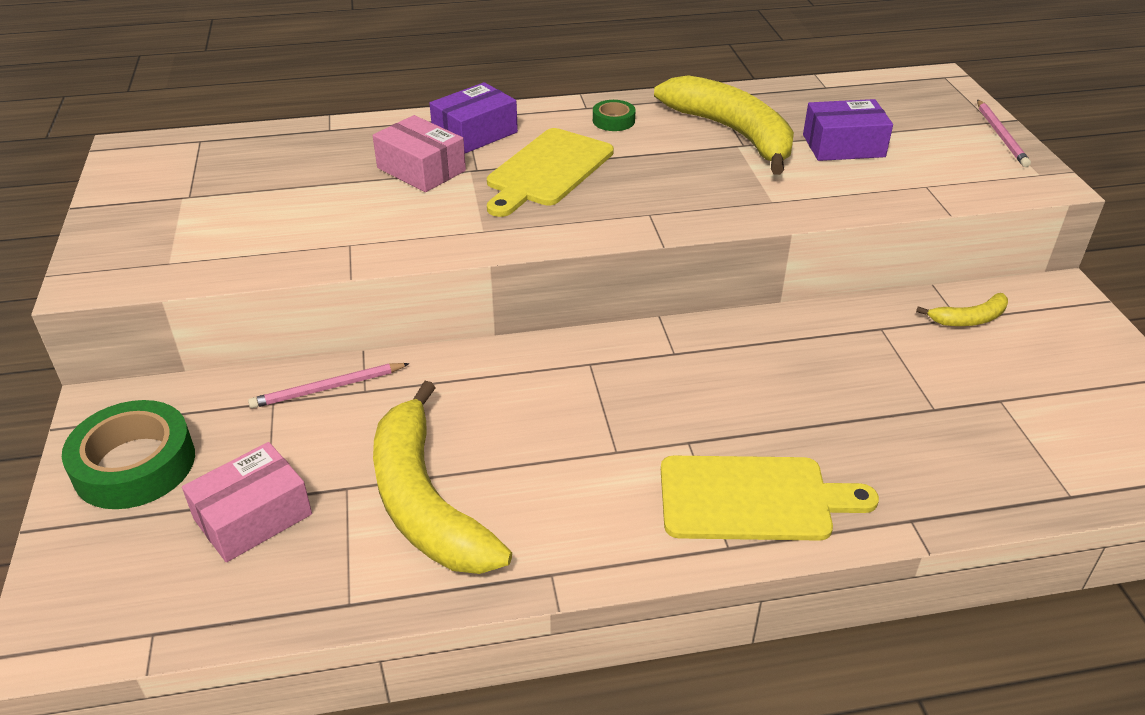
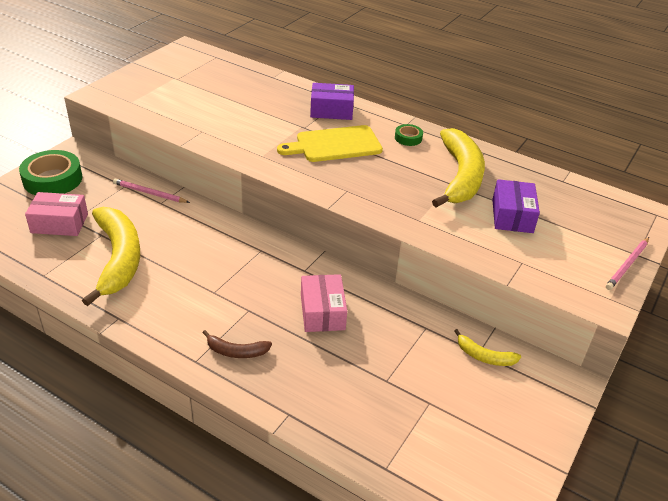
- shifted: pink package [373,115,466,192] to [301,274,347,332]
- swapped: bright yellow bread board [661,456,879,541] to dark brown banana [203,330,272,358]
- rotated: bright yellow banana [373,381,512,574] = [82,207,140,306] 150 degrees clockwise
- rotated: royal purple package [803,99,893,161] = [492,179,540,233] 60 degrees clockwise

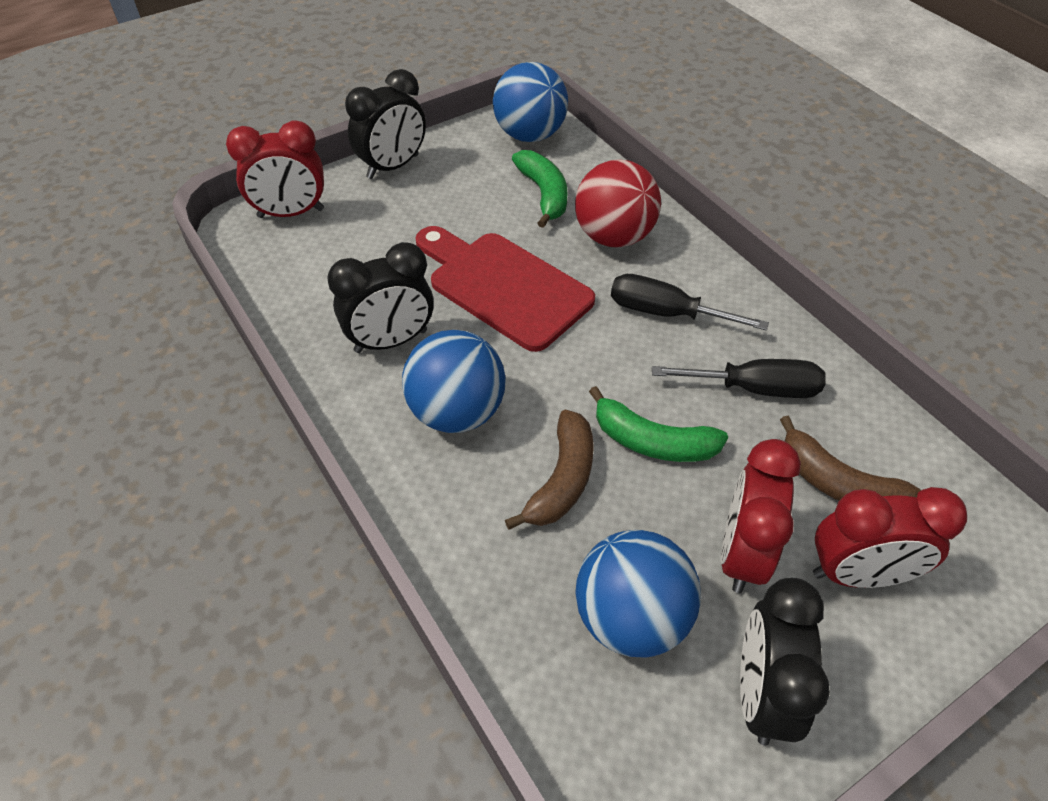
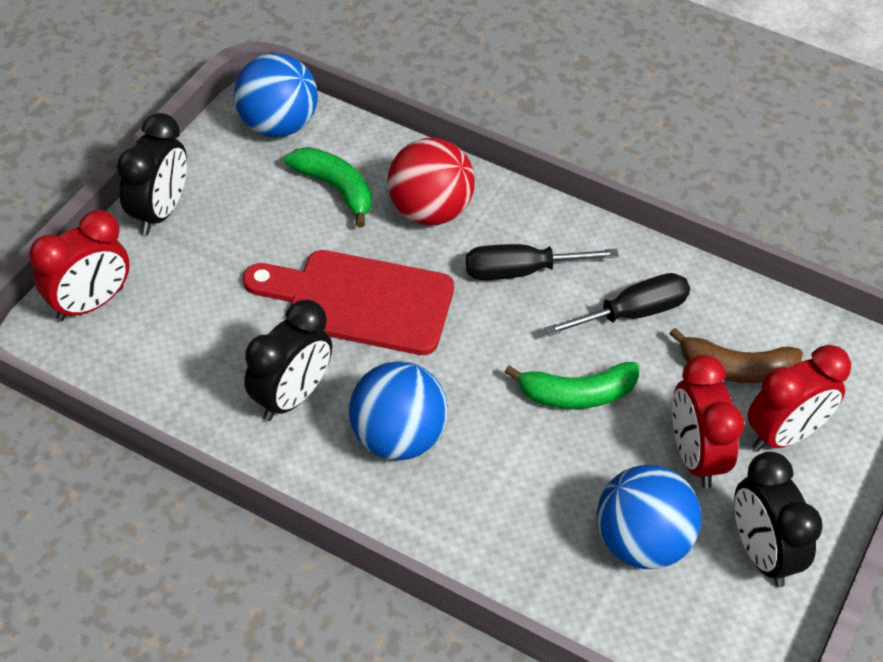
- gone: dark brown banana [505,410,594,530]

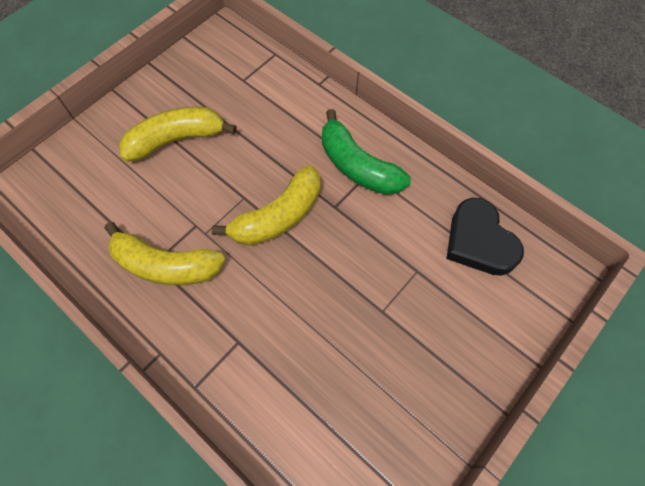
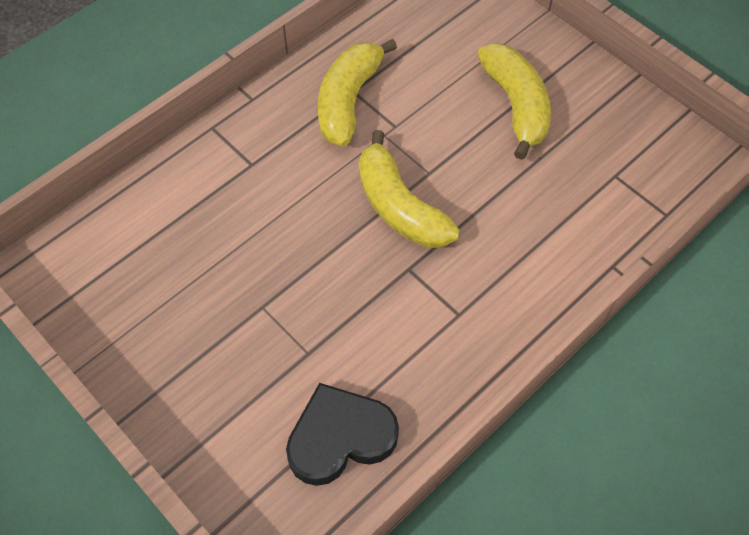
- gone: green banana [322,109,411,195]

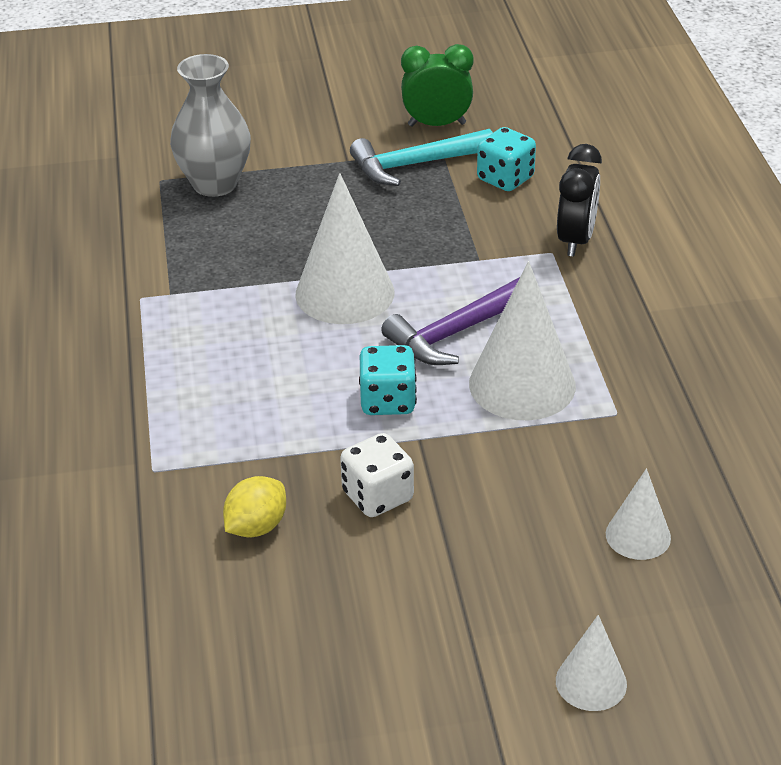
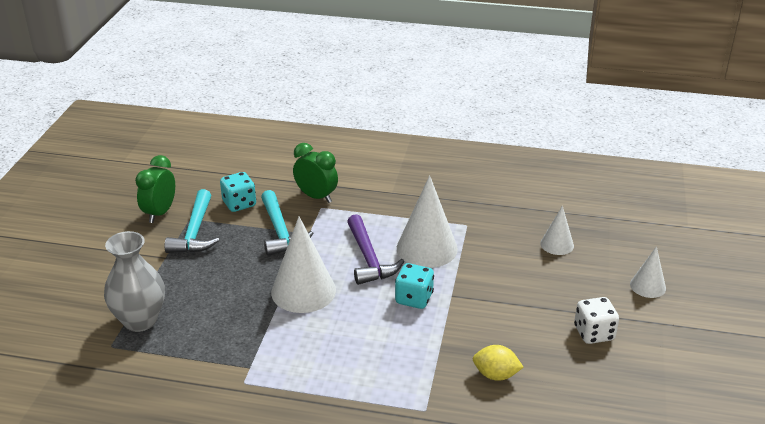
- new: teal claw hammer [261,190,313,256]
- shifted: pure white game die [340,433,414,517] to [574,297,619,344]
- repainted: black bedside clock [557,144,602,257] to green bedside clock [293,143,338,203]
- rotated: bright yellow lemon [223,476,286,538] = [473,345,523,381] 45 degrees counterclockwise

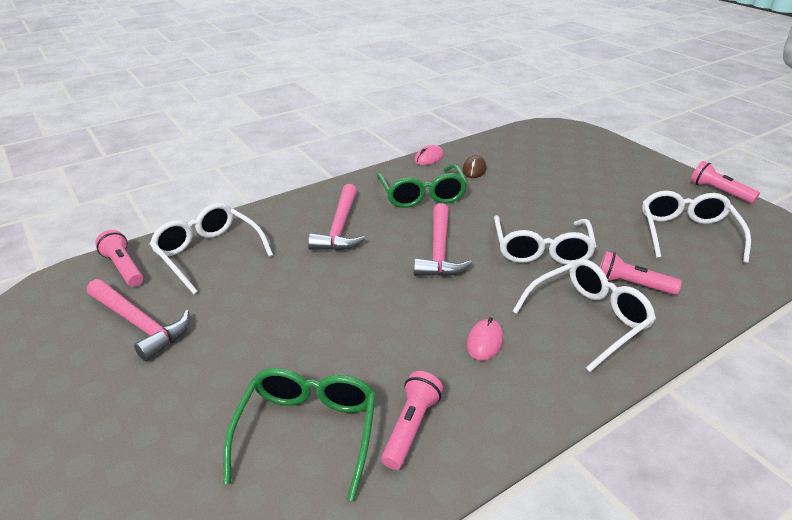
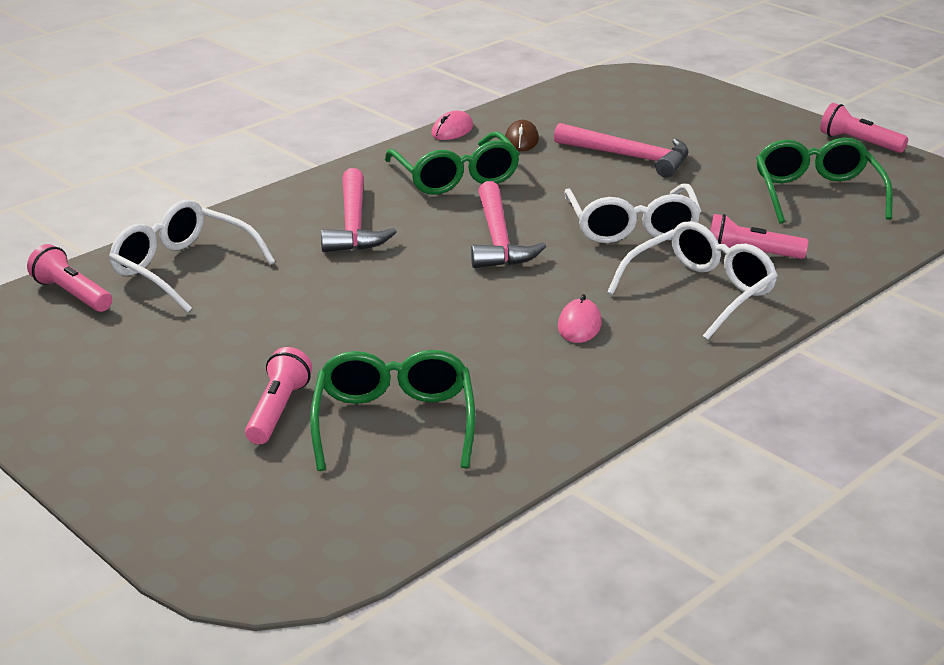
- shifted: pink claw hammer [87,279,190,361] to [554,123,688,178]
- shifted: pink torch [381,371,443,470] to [245,347,312,445]
- repainted: pure white spectacles [642,191,751,263] to green spectacles [756,138,893,224]

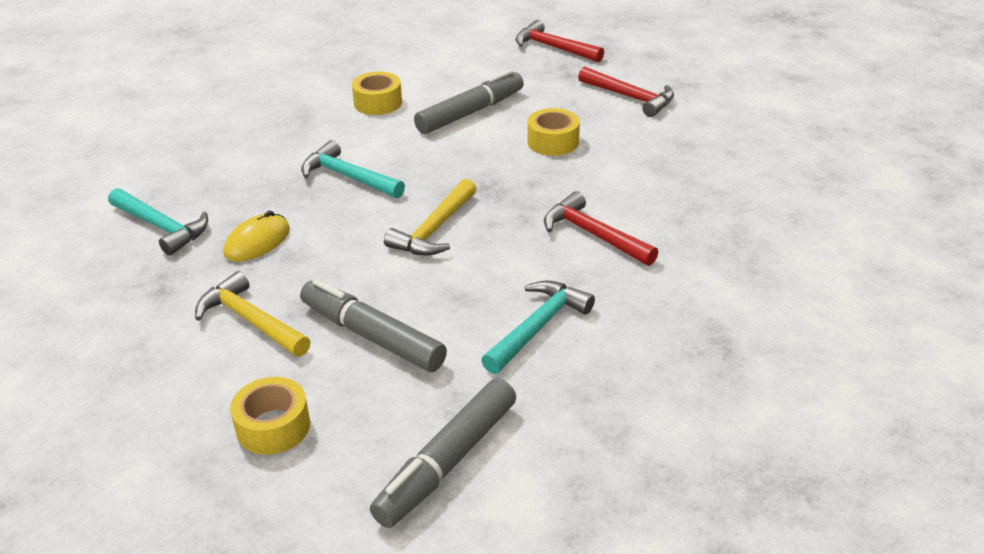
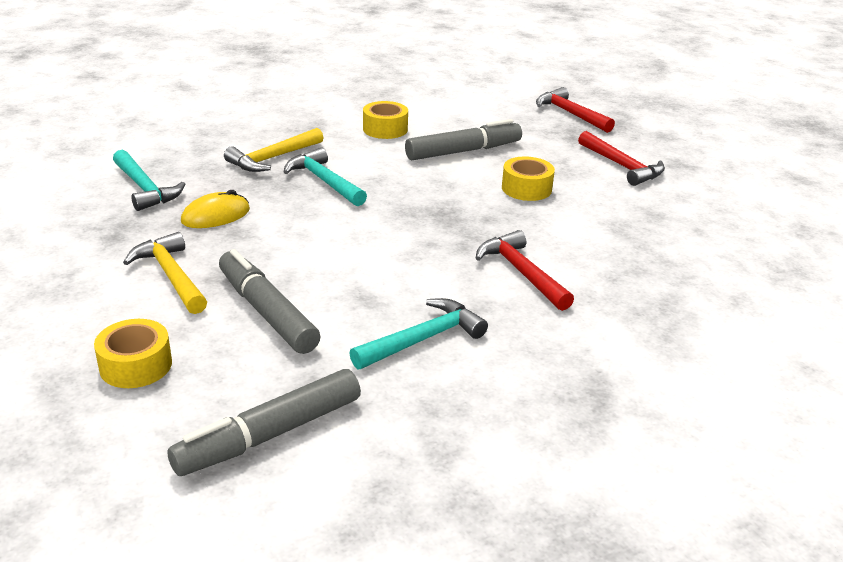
- shifted: bright yellow claw hammer [384,179,477,256] to [224,128,323,172]

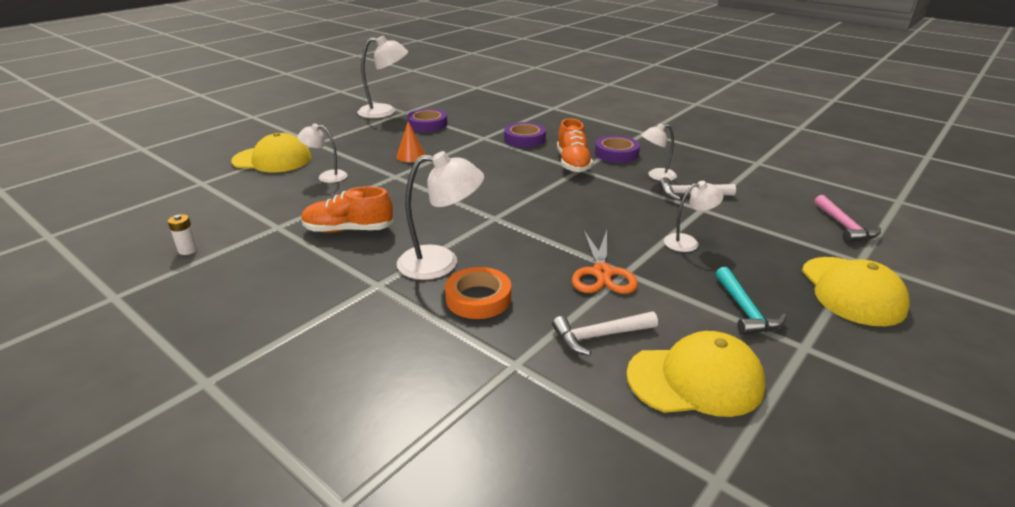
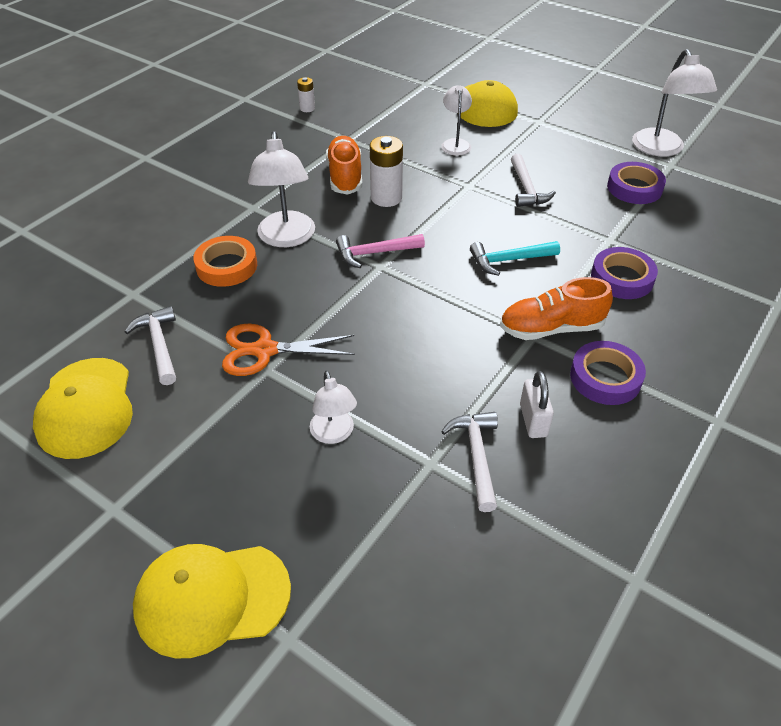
- new: pure white battery [370,136,403,207]
- shifted: teal claw hammer [716,267,787,335] to [470,241,560,276]
- shifted: pink claw hammer [815,195,881,243] to [336,234,425,268]
- swapped: orange-coloured cone [397,122,426,162] to pure white claw hammer [511,154,556,207]
- swapped: pure white reading lamp [641,124,677,181] to pure white padlock [520,371,554,438]

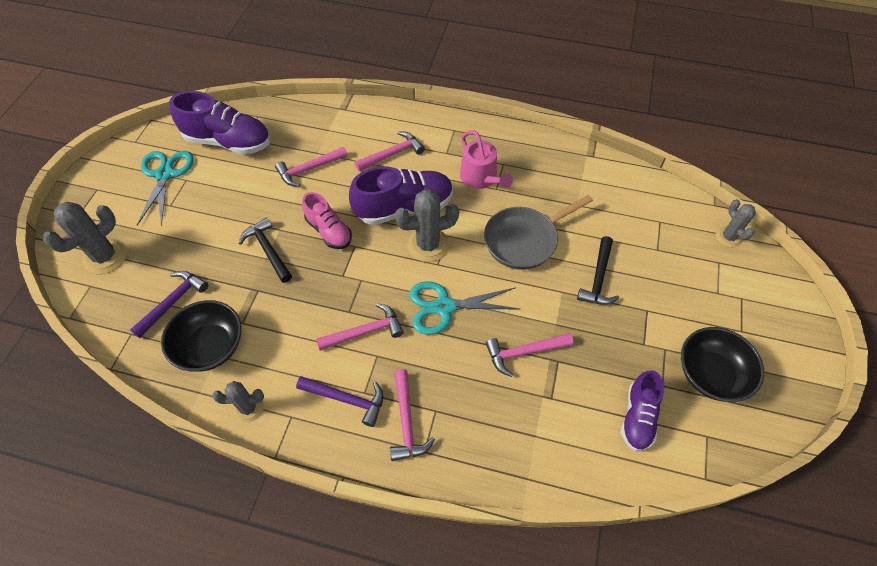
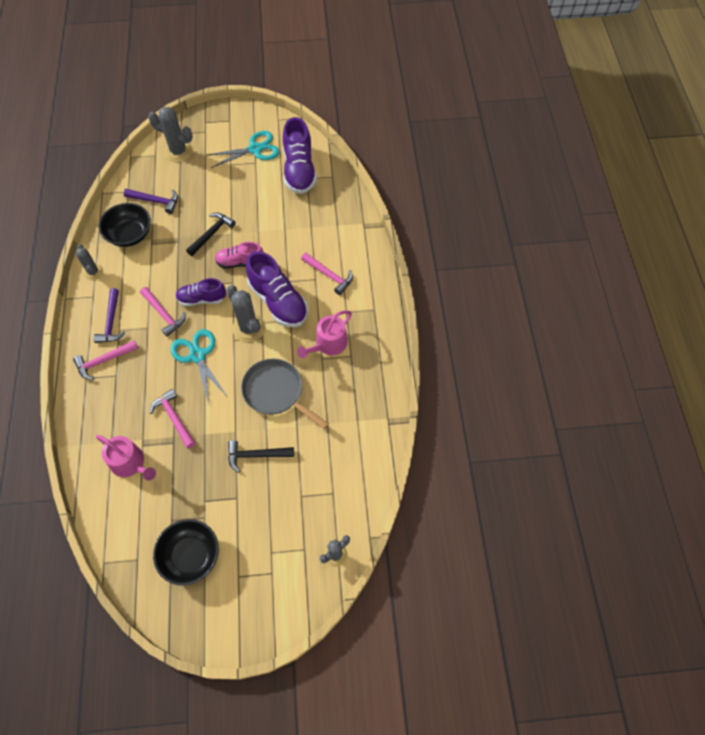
- gone: pink claw hammer [275,147,348,187]
- new: pink watering can [96,435,156,481]
- shifted: royal purple sneaker [621,370,664,451] to [175,278,226,306]
- rotated: pink sneaker [302,192,352,249] = [215,242,263,269] 60 degrees clockwise

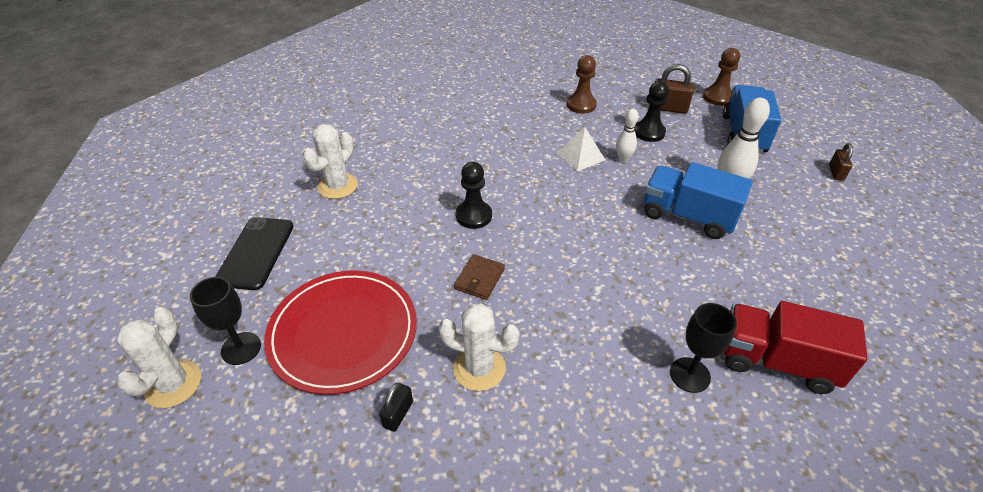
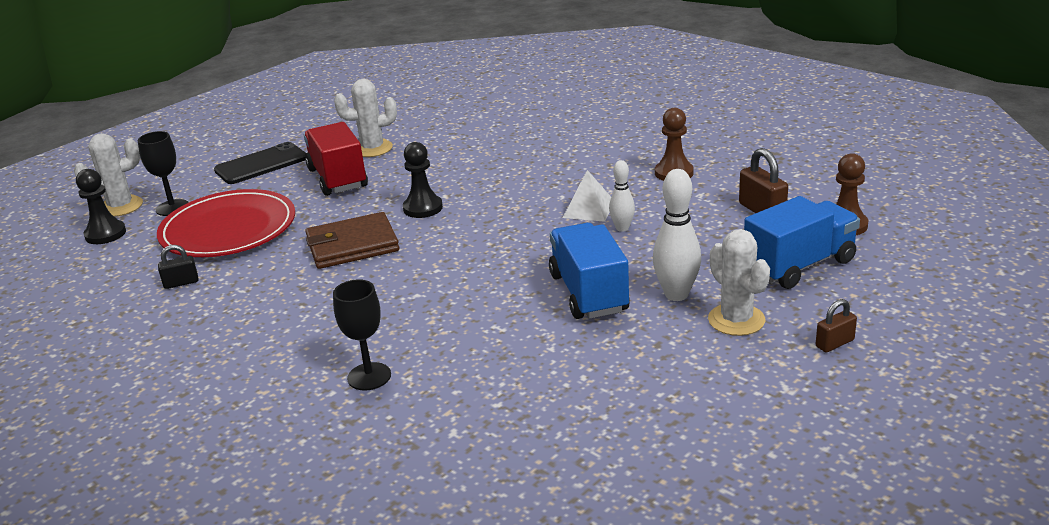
- shifted: pure white cactus [439,303,520,391] to [708,229,770,336]
- shifted: black game pawn [635,81,669,142] to [76,169,126,244]
- shifted: scarlet lorry [724,301,868,394] to [304,122,368,196]
- scaled: dark brown card wallet [454,254,505,300] = [305,212,399,269] x1.75

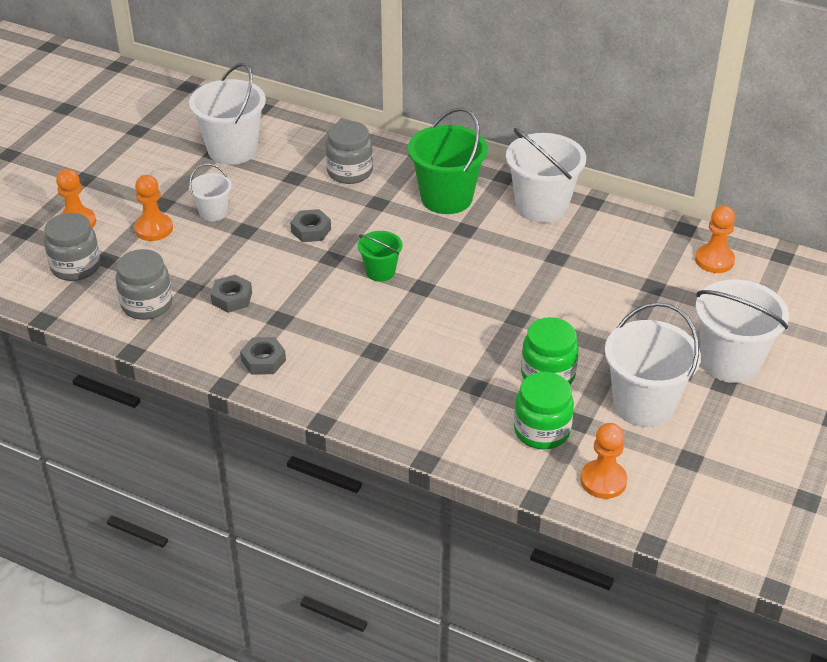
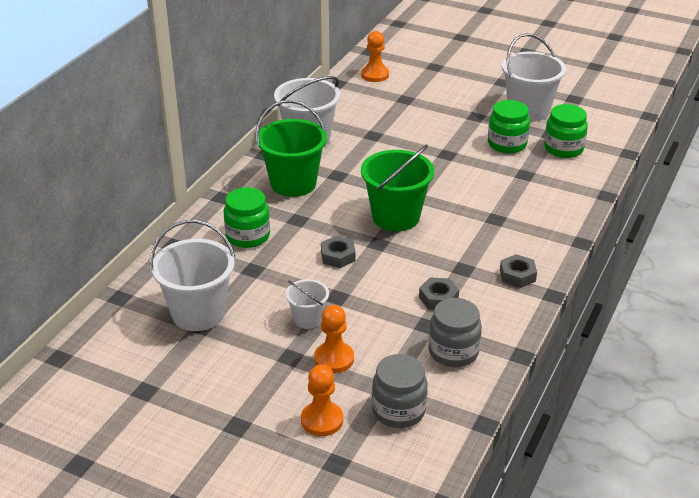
- gone: orange-coloured game pawn [580,423,627,499]
- gone: pure white sand bucket [695,279,789,383]
- repainted: grey jam jar [325,121,373,184] to green jam jar [224,187,270,248]
- scaled: green sand bucket [358,231,403,282] = [361,145,434,231] x1.87

